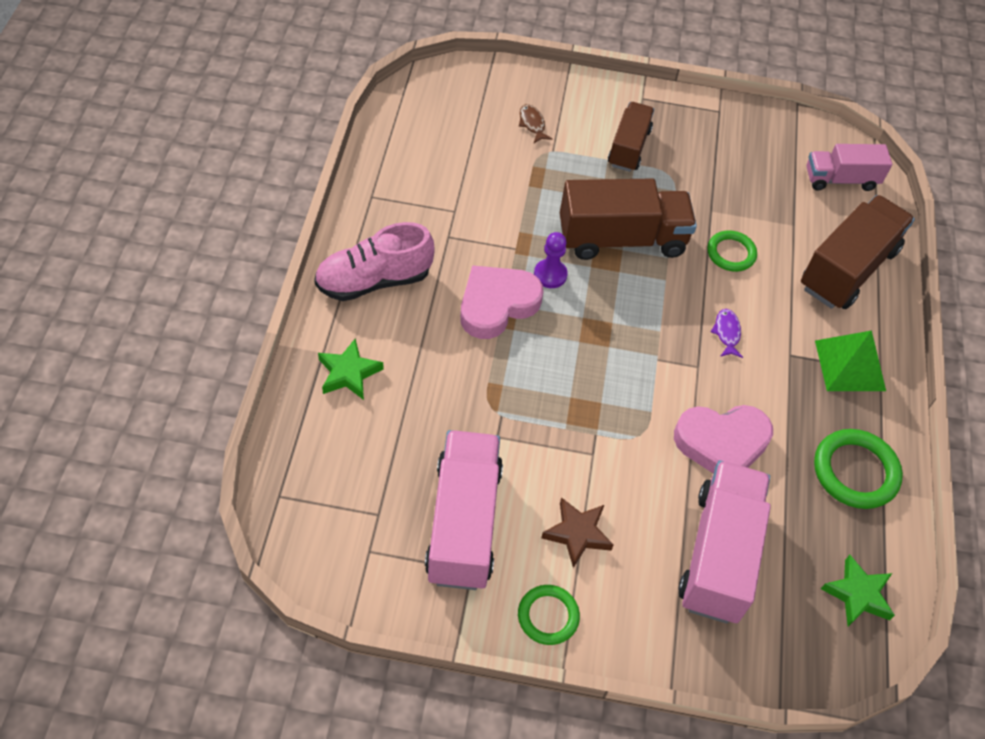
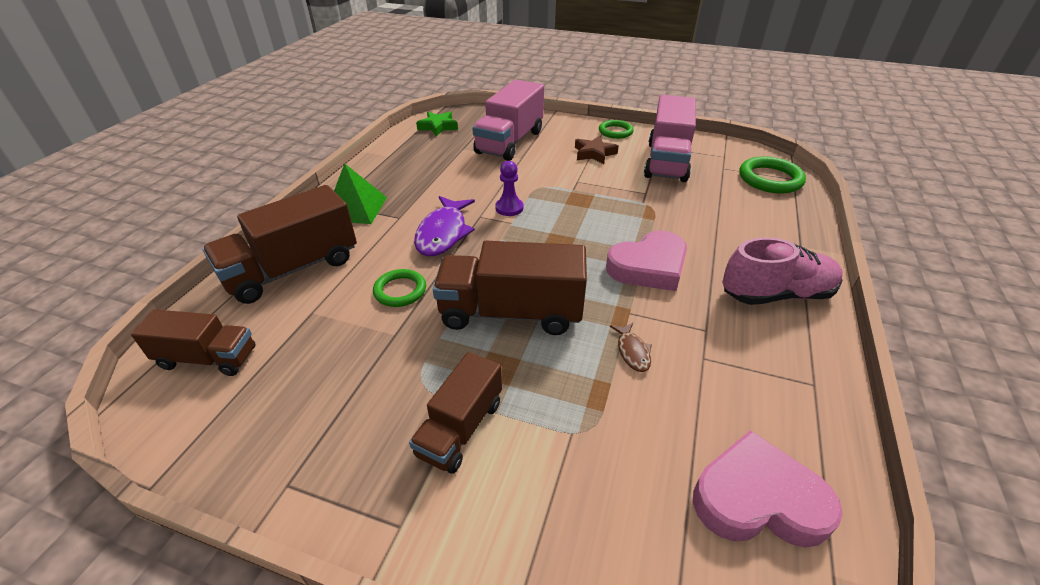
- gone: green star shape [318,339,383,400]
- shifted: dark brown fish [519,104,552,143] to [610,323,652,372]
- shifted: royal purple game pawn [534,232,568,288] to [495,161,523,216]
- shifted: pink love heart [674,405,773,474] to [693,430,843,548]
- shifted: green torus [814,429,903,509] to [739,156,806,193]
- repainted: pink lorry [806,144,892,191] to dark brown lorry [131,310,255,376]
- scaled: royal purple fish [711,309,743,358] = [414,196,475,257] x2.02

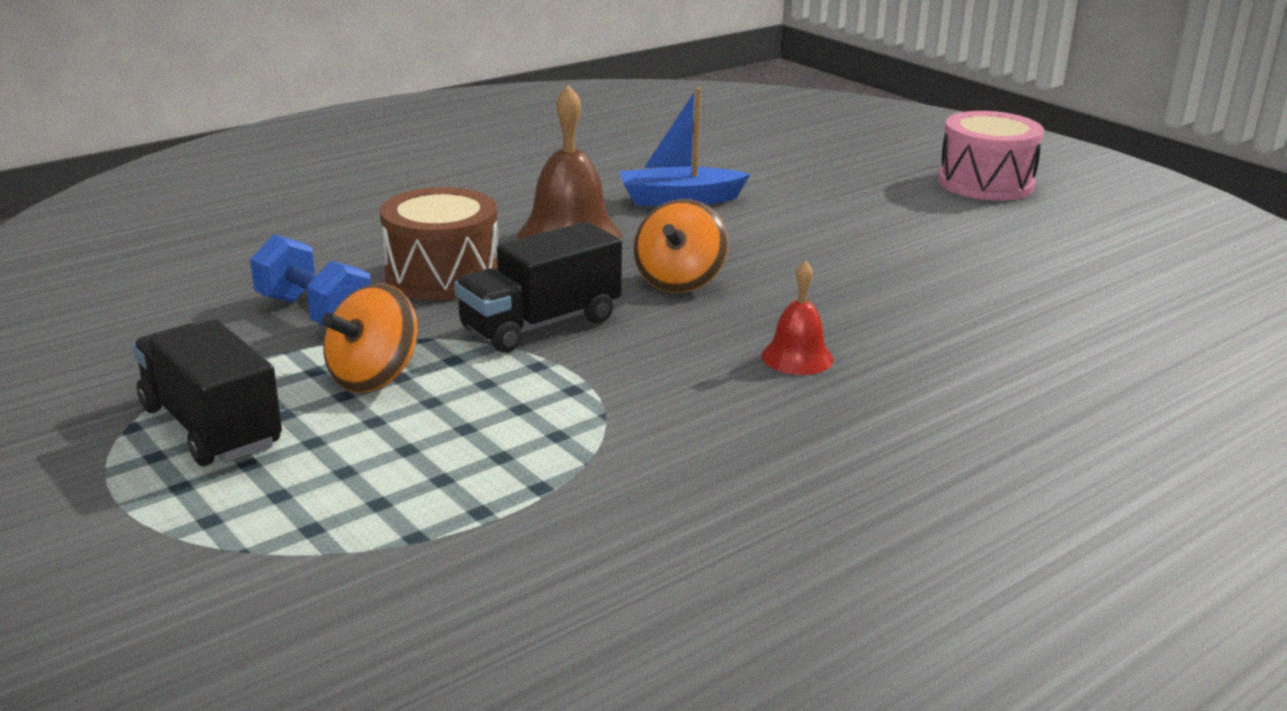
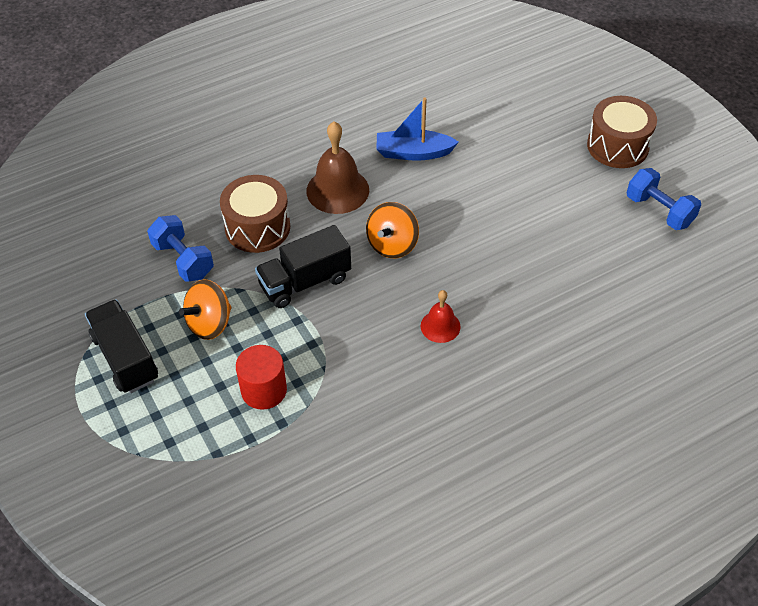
- new: scarlet cylinder shape [236,345,287,410]
- new: blue free weight [627,168,701,230]
- repainted: pink snare drum [938,111,1044,201] to dark brown snare drum [587,96,657,168]

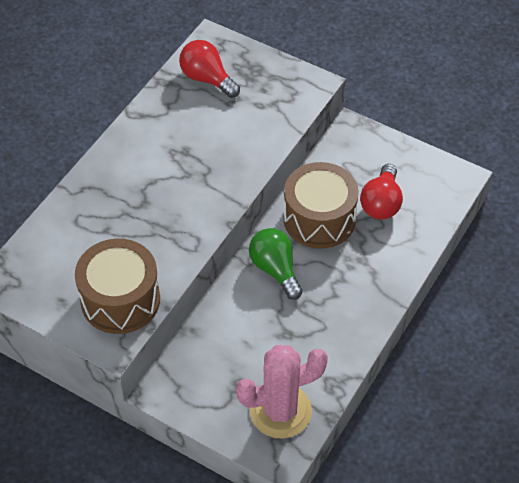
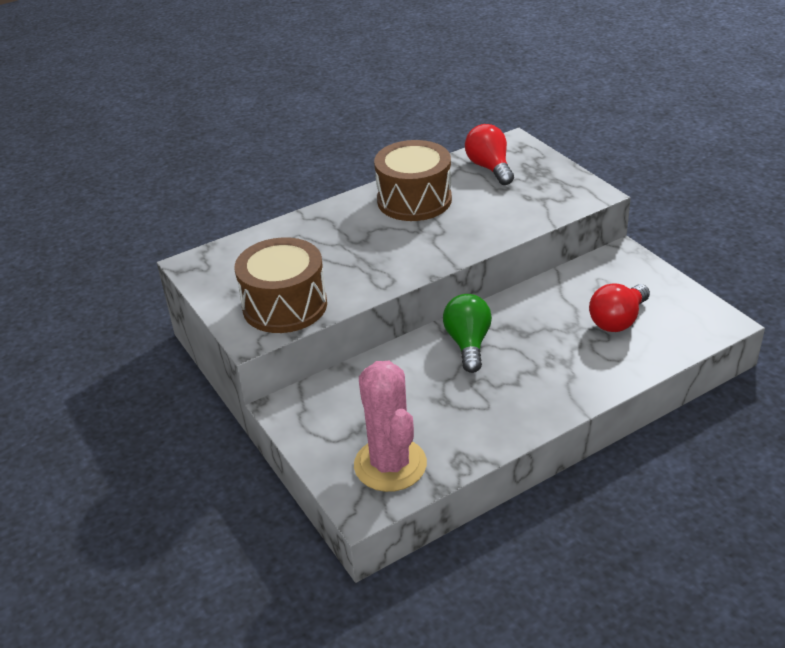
- shifted: dark brown snare drum [283,162,359,249] to [374,140,452,221]
- rotated: pink cactus [236,345,328,439] = [354,361,427,492] 60 degrees clockwise

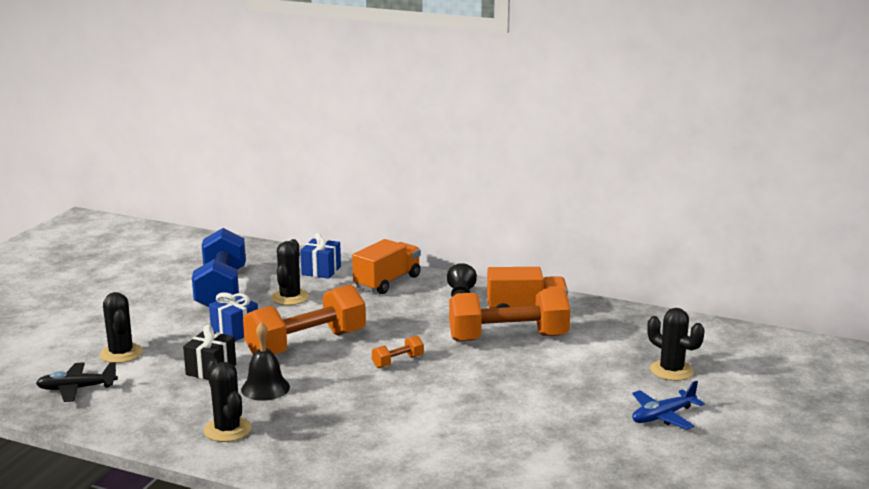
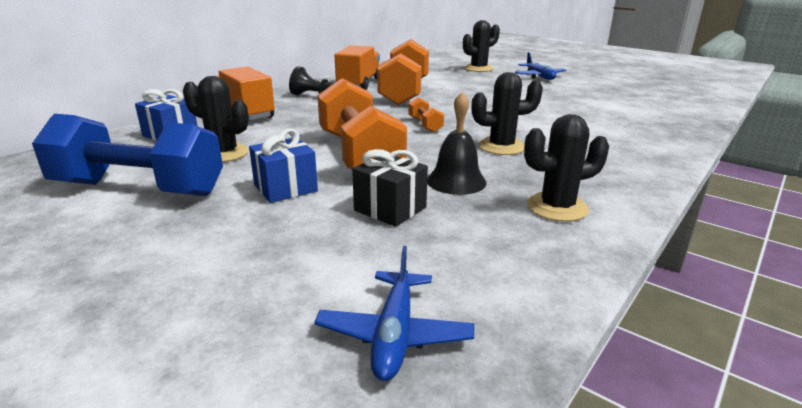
- shifted: black cactus [100,292,143,363] to [472,72,543,155]
- repainted: black aeroplane [36,362,118,402] to blue aeroplane [314,246,474,381]

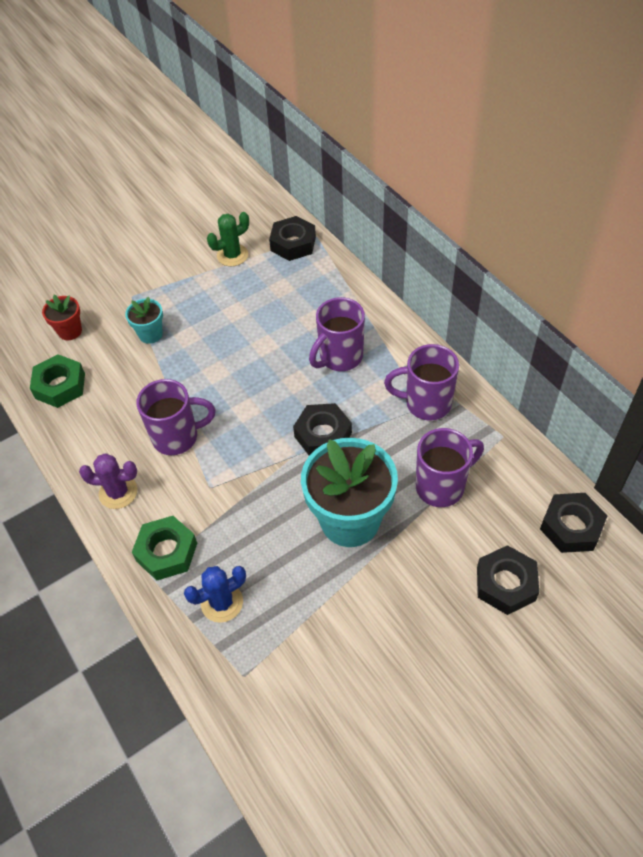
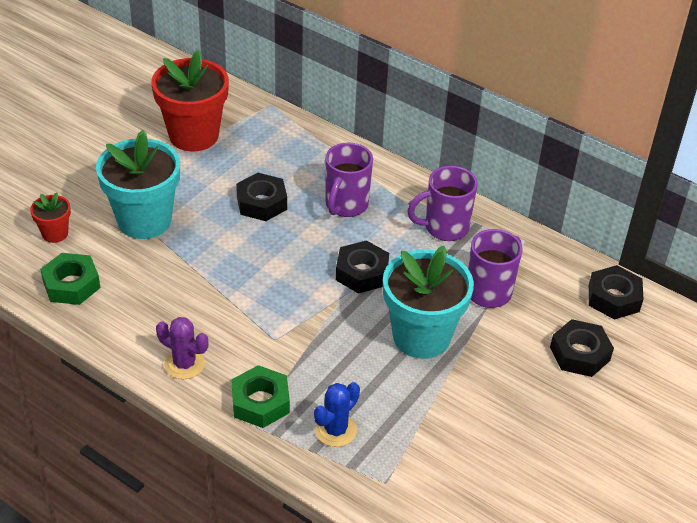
- gone: royal purple tea mug [136,379,216,455]
- shifted: black hexagon nut [269,216,316,261] to [236,173,287,221]
- swapped: green cactus [207,212,249,266] to scarlet flower pot [151,50,229,151]
- rotated: royal purple cactus [79,453,137,509] = [156,317,208,379] 45 degrees clockwise
- scaled: teal flower pot [125,297,163,344] = [96,130,180,239] x2.11

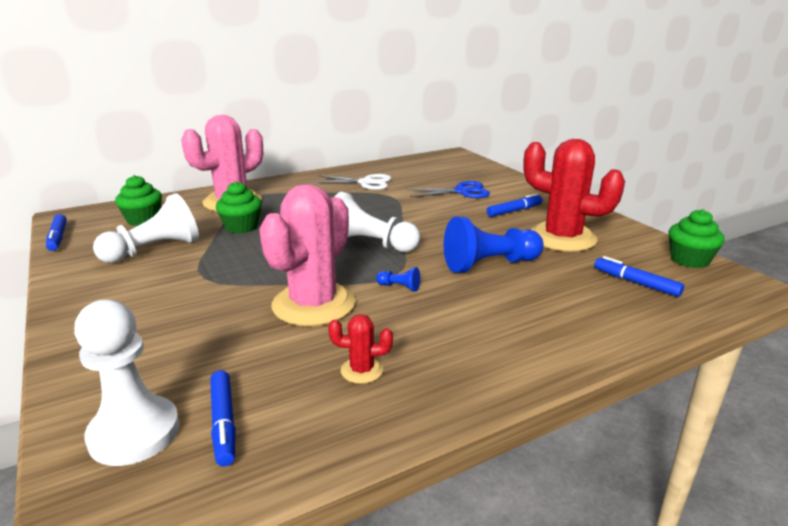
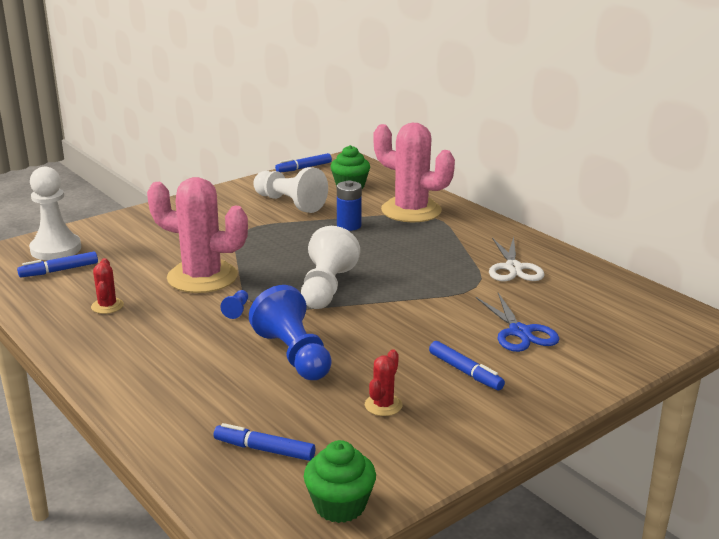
- swapped: green muffin [216,181,262,234] to blue battery [337,180,362,231]
- rotated: blue marker [594,256,684,297] = [214,423,315,461] 105 degrees counterclockwise
- scaled: scarlet cactus [523,139,625,252] = [365,349,402,416] x0.43

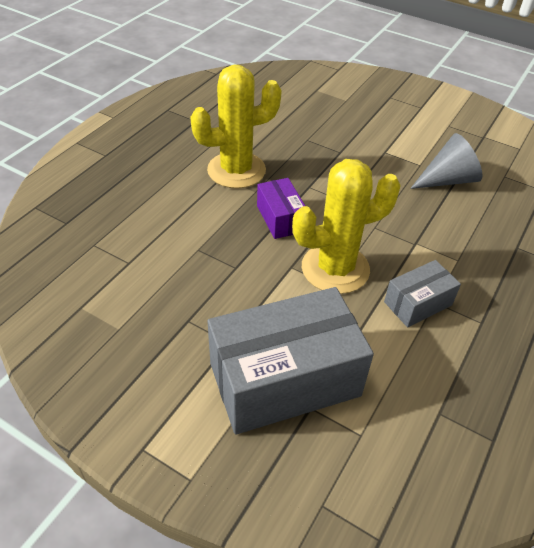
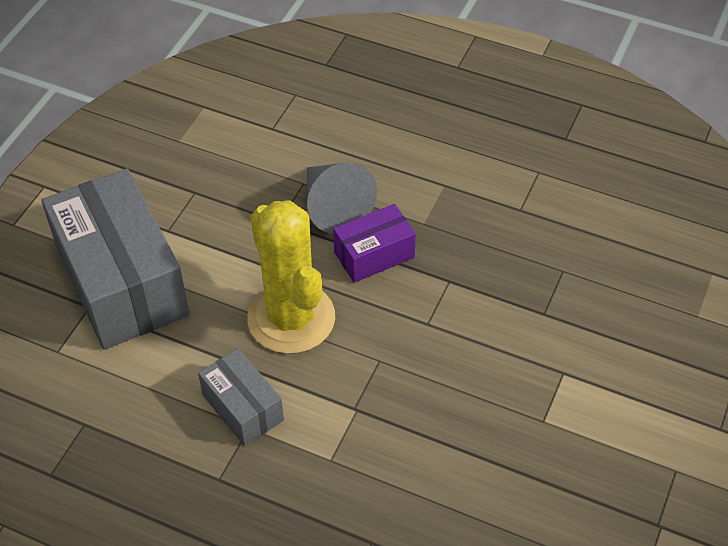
- gone: bright yellow cactus [190,65,282,188]
- shifted: grey cone [410,133,482,189] to [307,162,377,234]

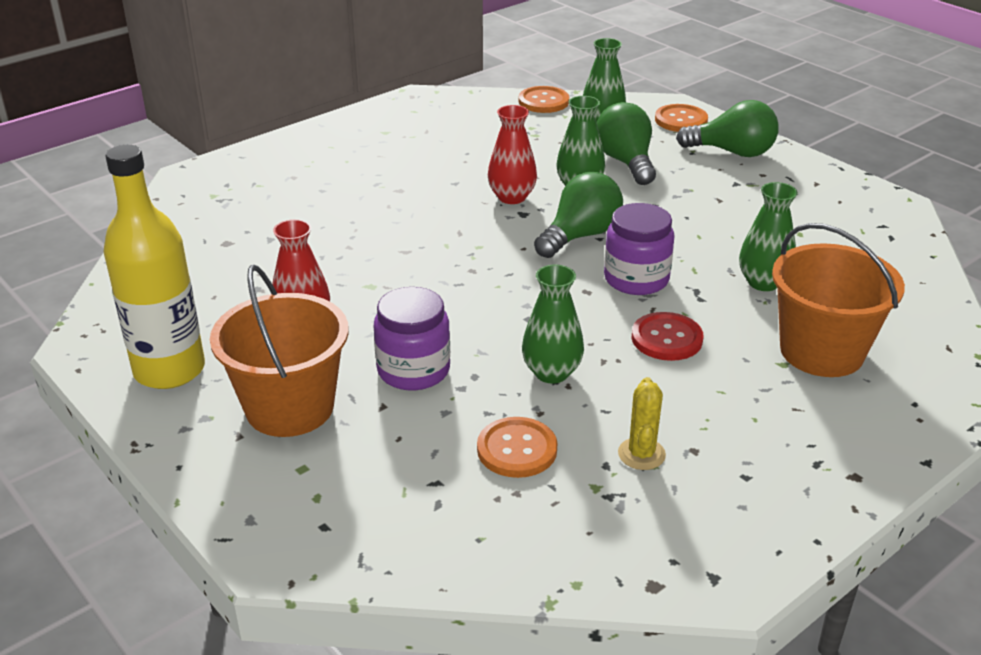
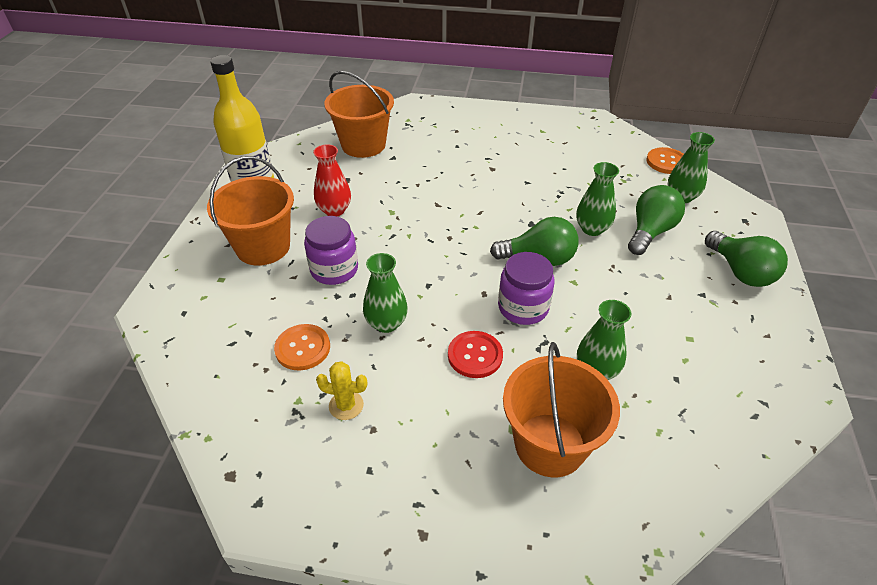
- gone: scarlet vase [488,105,537,204]
- gone: orange-coloured shirt button [655,104,708,132]
- new: orange-coloured sand bucket [324,71,394,158]
- rotated: bright yellow cactus [618,377,666,470] = [316,361,367,420] 45 degrees clockwise

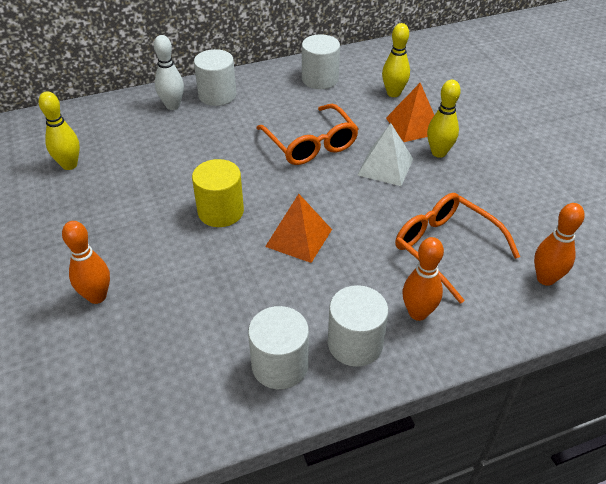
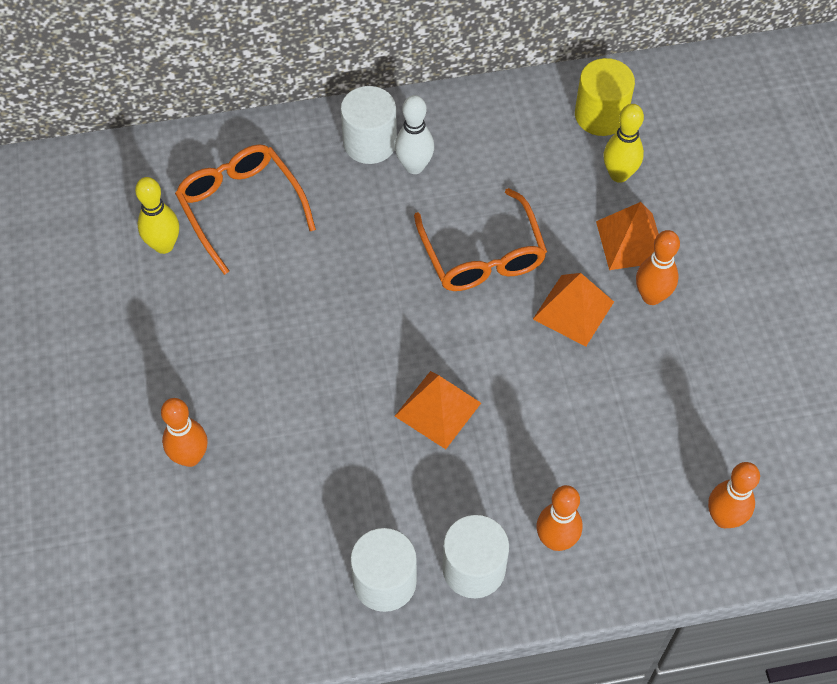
- gone: pure white cylinder shape [302,34,340,89]
- shifted: pure white bowling pin [154,35,184,110] to [395,95,434,174]
- shifted: bright yellow cylinder shape [192,159,244,227] to [575,58,635,136]
- shifted: orange-coloured spectacles [395,193,520,304] to [175,144,316,275]
- repainted: pure white pyramid shape [358,123,413,186] to orange-coloured pyramid shape [533,273,614,347]
- repainted: bright yellow bowling pin [427,80,461,158] to orange-coloured bowling pin [636,230,680,305]

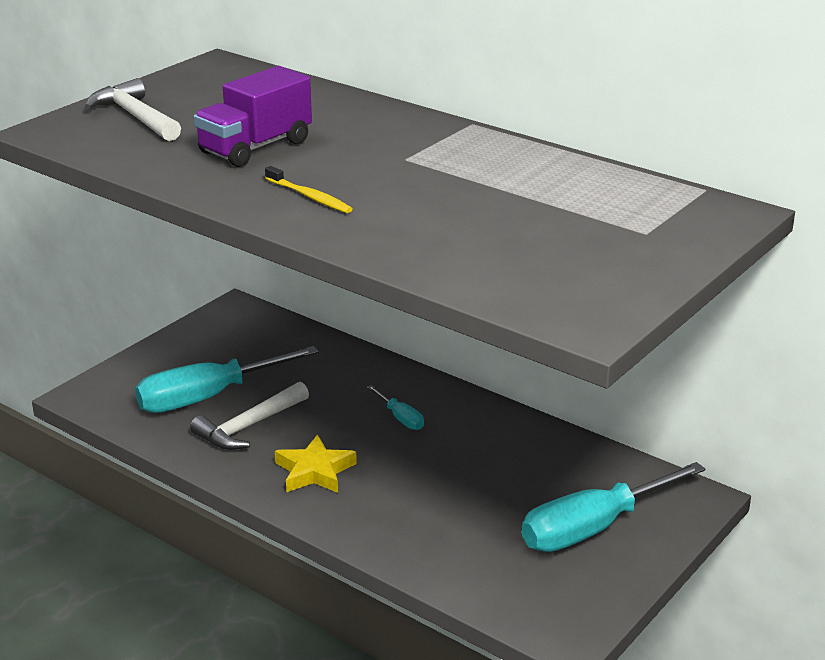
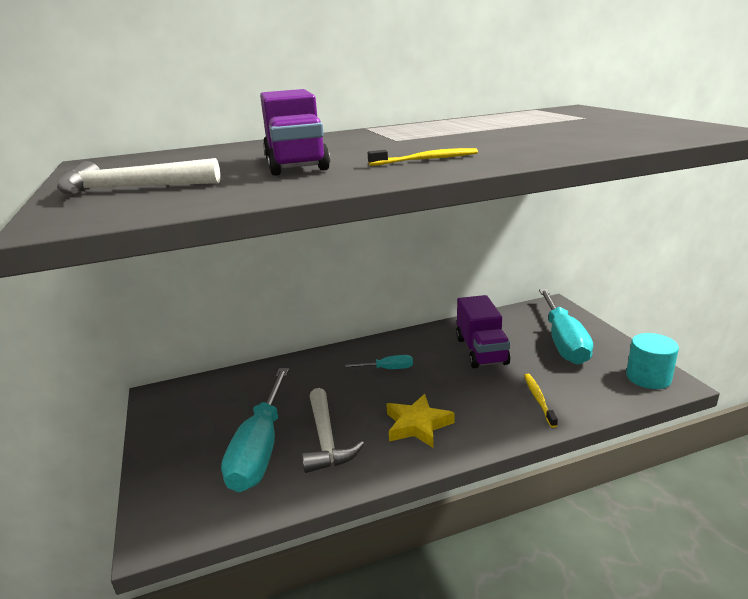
- new: royal purple lorry [456,295,510,368]
- new: bright yellow tooth brush [524,374,558,428]
- new: teal cylinder shape [626,333,679,389]

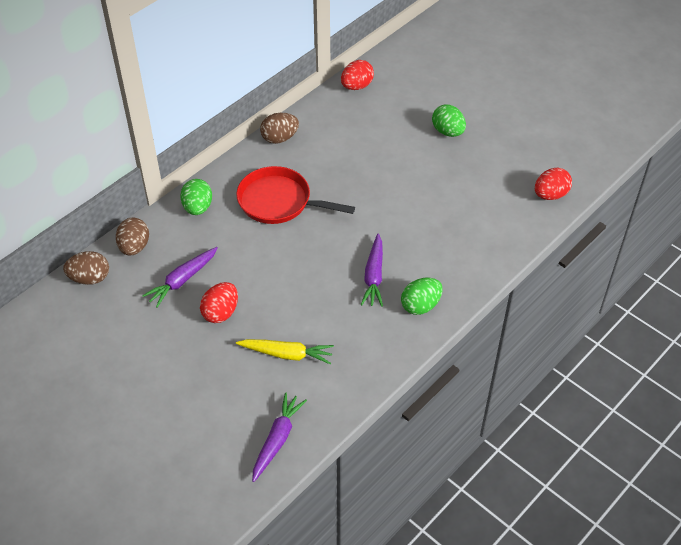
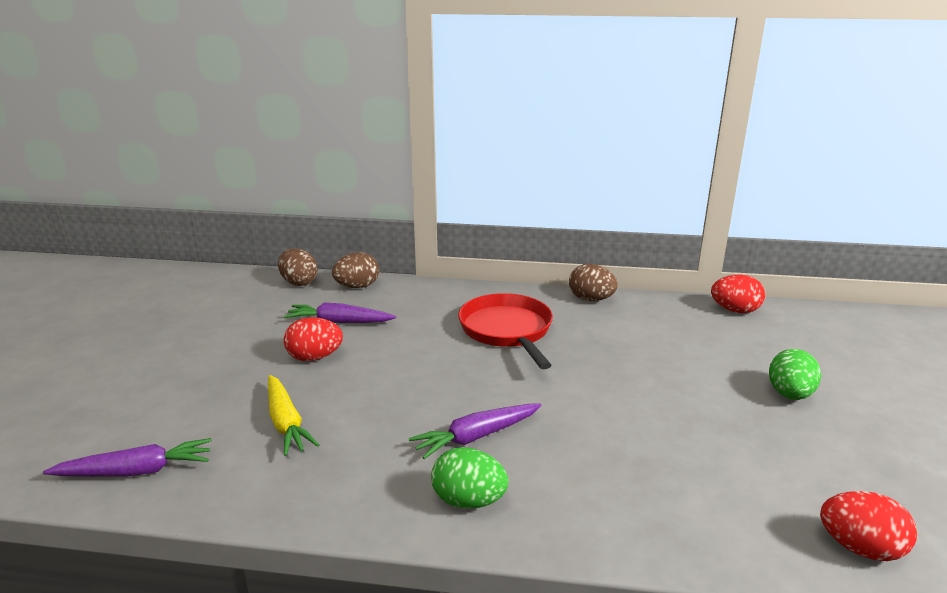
- gone: green toy egg [180,179,212,215]

